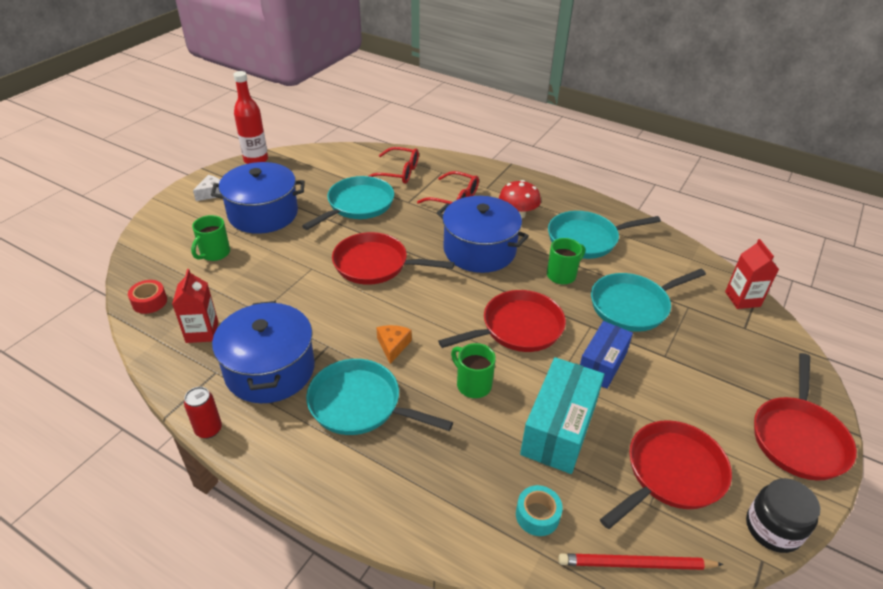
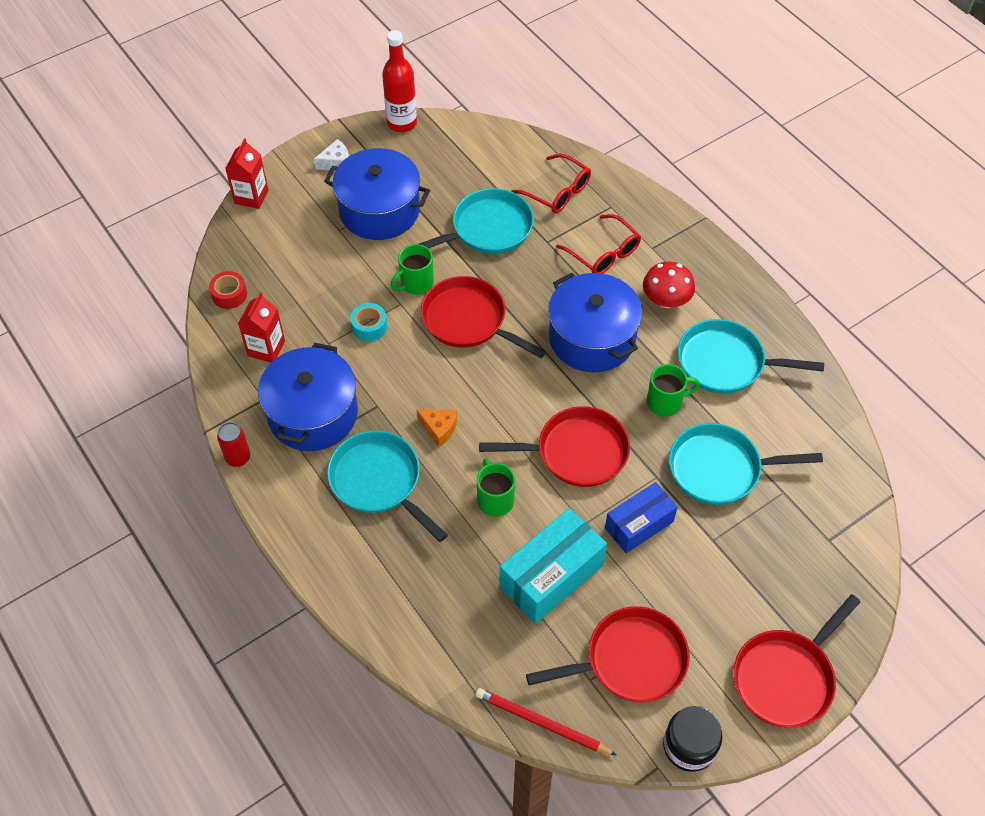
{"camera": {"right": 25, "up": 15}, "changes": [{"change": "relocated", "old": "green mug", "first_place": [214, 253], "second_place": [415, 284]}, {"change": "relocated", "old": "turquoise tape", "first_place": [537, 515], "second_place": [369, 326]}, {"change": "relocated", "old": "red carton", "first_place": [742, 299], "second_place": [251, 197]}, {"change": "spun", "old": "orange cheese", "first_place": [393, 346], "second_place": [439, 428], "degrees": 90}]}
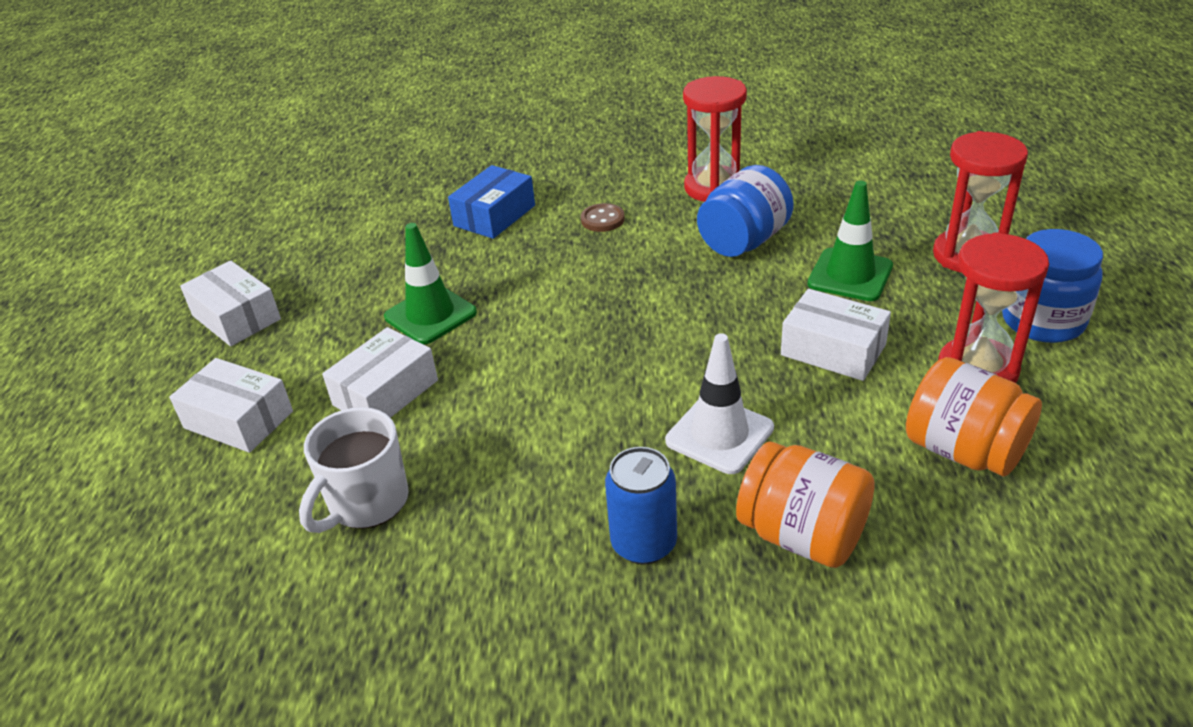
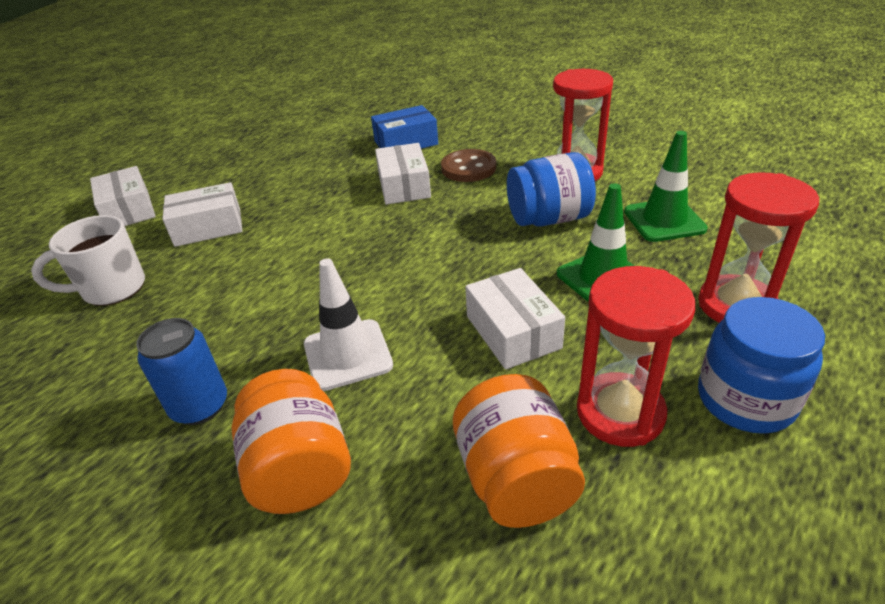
{"camera": {"right": 35, "up": 0}, "changes": [{"change": "relocated", "old": "white box", "first_place": [236, 317], "second_place": [404, 186]}, {"change": "relocated", "old": "green traffic cone", "first_place": [430, 315], "second_place": [664, 220]}, {"change": "size", "old": "brown button", "first_place": [602, 219], "second_place": [468, 168], "factor": 1.5}]}
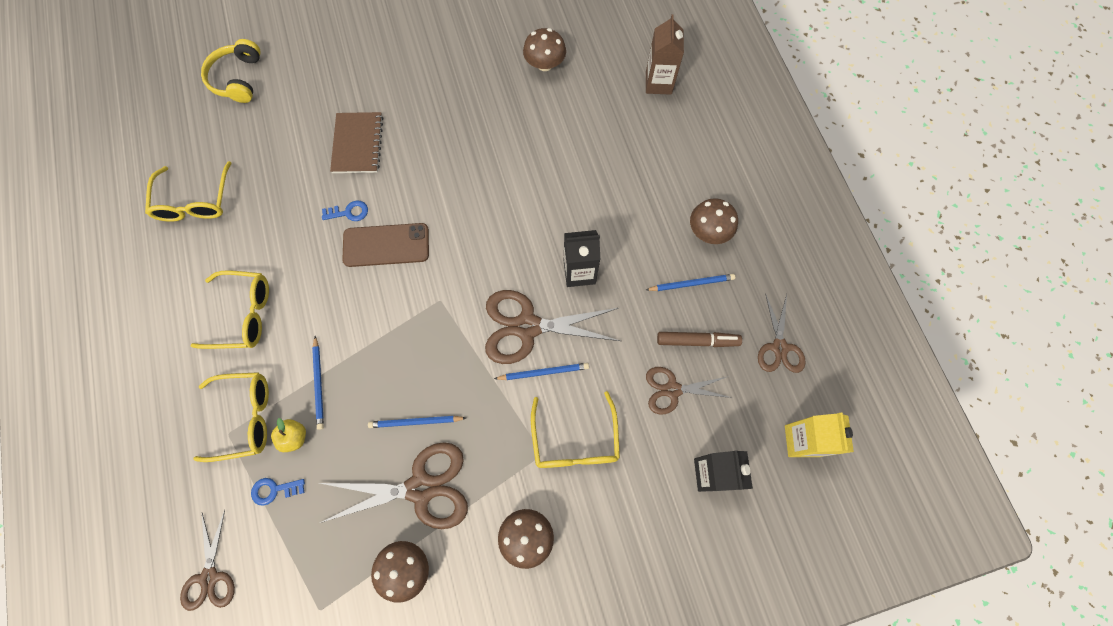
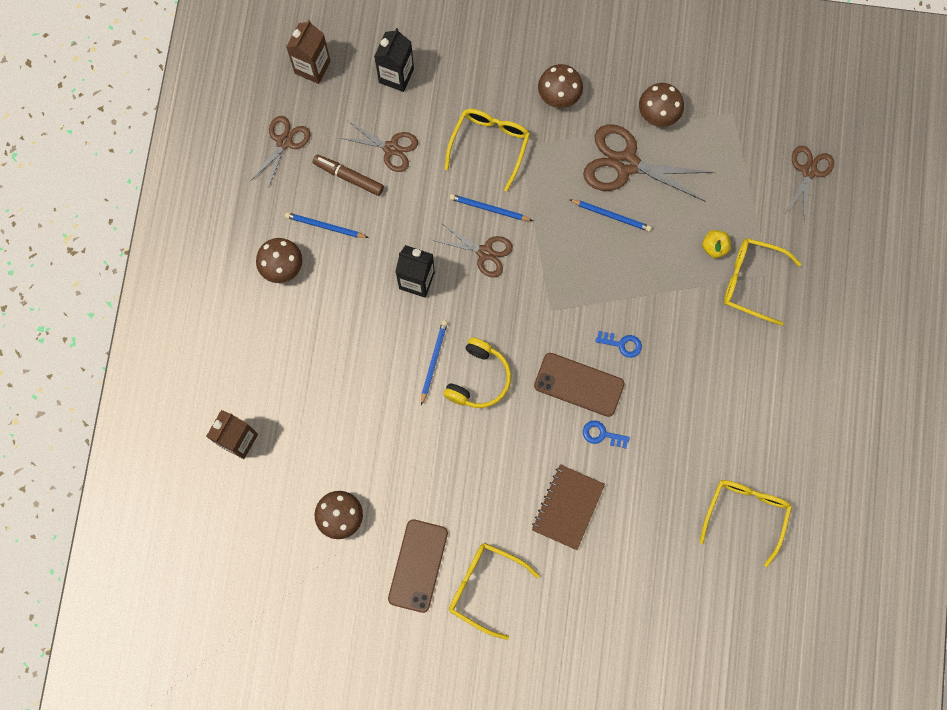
{"camera": {"right": -155, "up": 5}, "changes": [{"change": "appeared", "new": "brown phone", "second_place": [418, 565]}, {"change": "relocated", "old": "yellow glasses", "first_place": [243, 314], "second_place": [484, 587]}, {"change": "relocated", "old": "yellow headphones", "first_place": [238, 78], "second_place": [478, 378]}, {"change": "relocated", "old": "blue key", "first_place": [274, 490], "second_place": [622, 344]}, {"change": "relocated", "old": "blue pencil", "first_place": [319, 384], "second_place": [433, 361]}, {"change": "colour", "old": "yellow carton", "new": "brown carton", "first_place": [801, 440], "second_place": [312, 67]}, {"change": "size", "old": "brown scissors", "first_place": [527, 327], "second_place": [485, 252], "factor": 0.61}]}
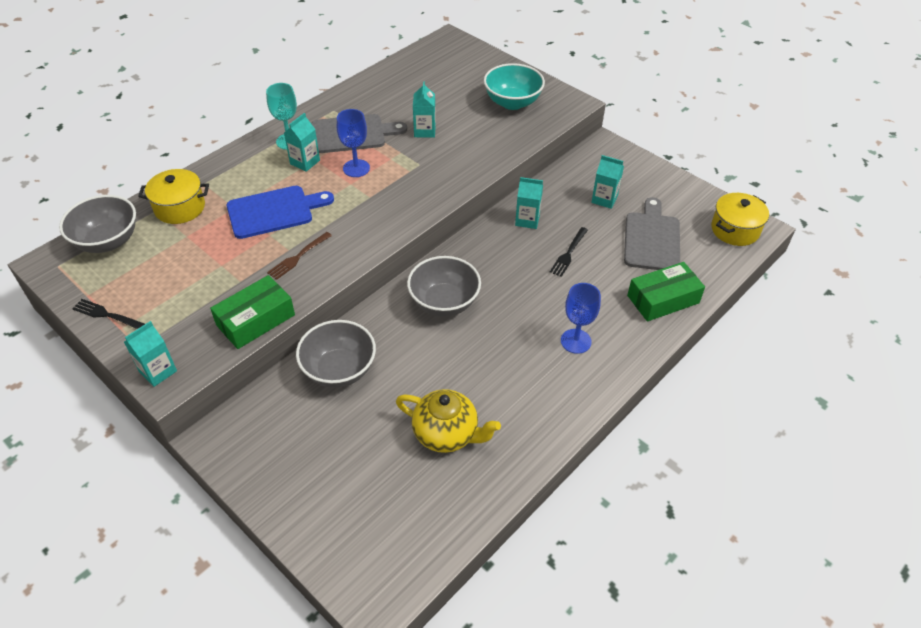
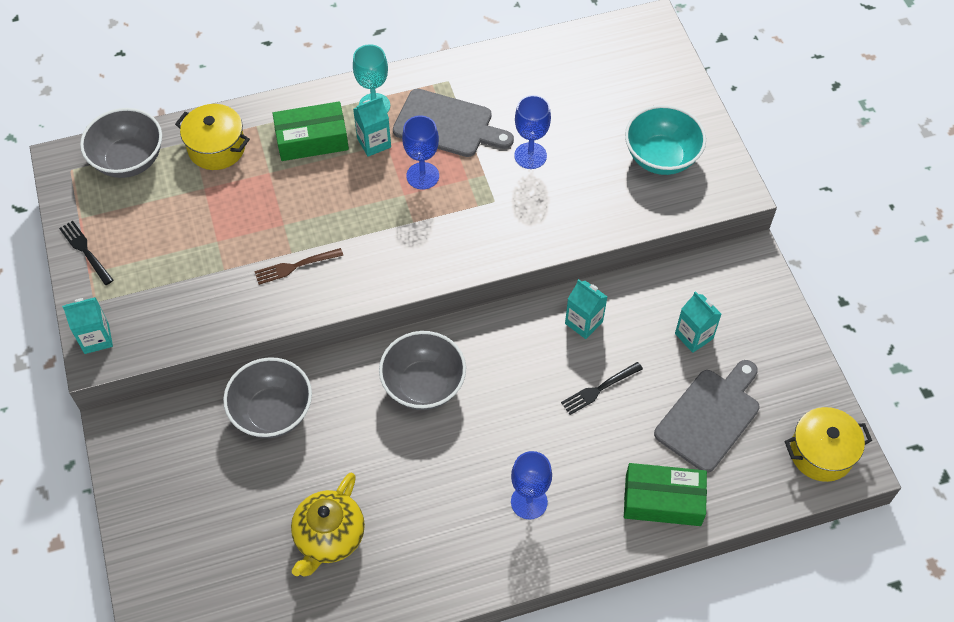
{"camera": {"right": 30, "up": 10}, "changes": [{"change": "missing", "old": "blue cutting board", "first_place": [274, 211]}, {"change": "relocated", "old": "green box", "first_place": [256, 320], "second_place": [312, 139]}, {"change": "exchanged", "old": "turquoise carton", "new": "blue goblet", "first_place": [424, 131], "second_place": [530, 156]}, {"change": "spun", "old": "yellow teapot", "first_place": [446, 434], "second_place": [329, 537], "degrees": 60}]}
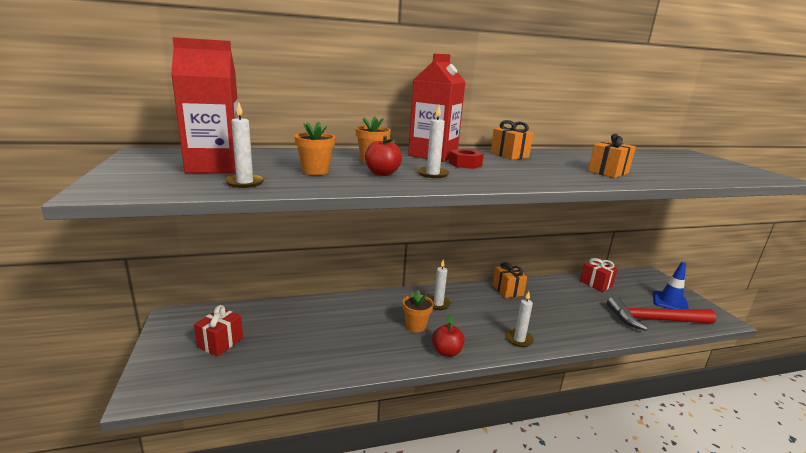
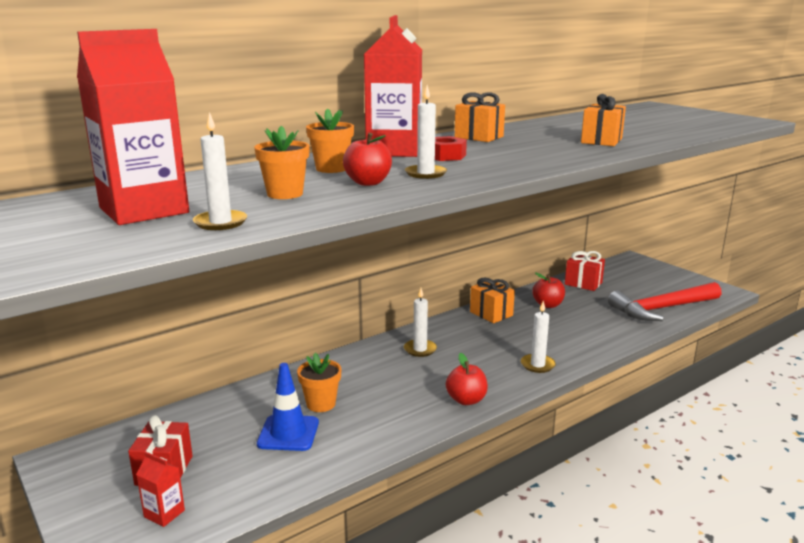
{"camera": {"right": -20, "up": 0}, "changes": [{"change": "appeared", "new": "red carton", "second_place": [164, 513]}, {"change": "appeared", "new": "red apple", "second_place": [548, 305]}, {"change": "relocated", "old": "orange flower pot", "first_place": [416, 326], "second_place": [321, 404]}, {"change": "relocated", "old": "blue traffic cone", "first_place": [670, 302], "second_place": [288, 433]}]}
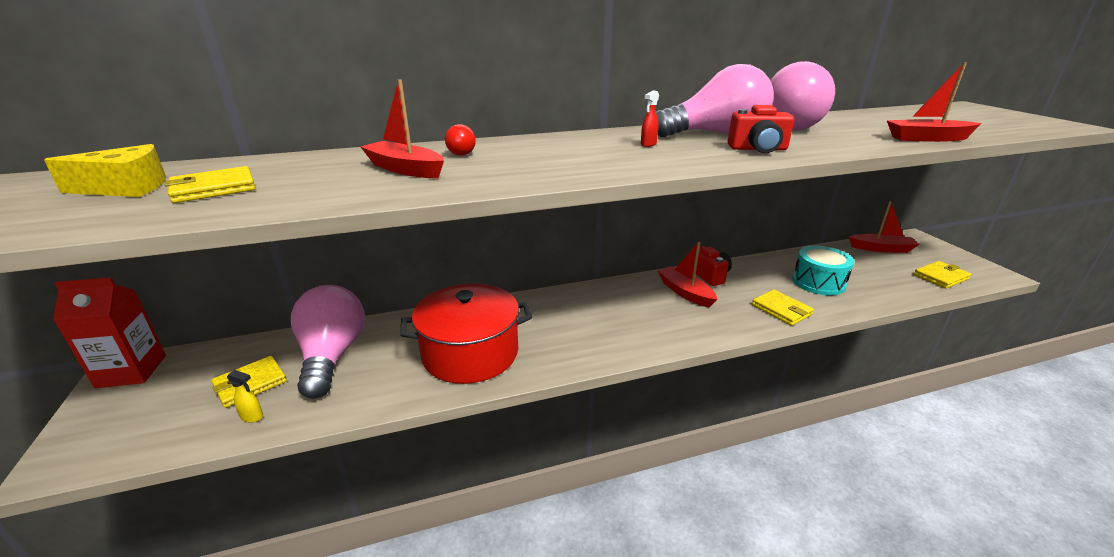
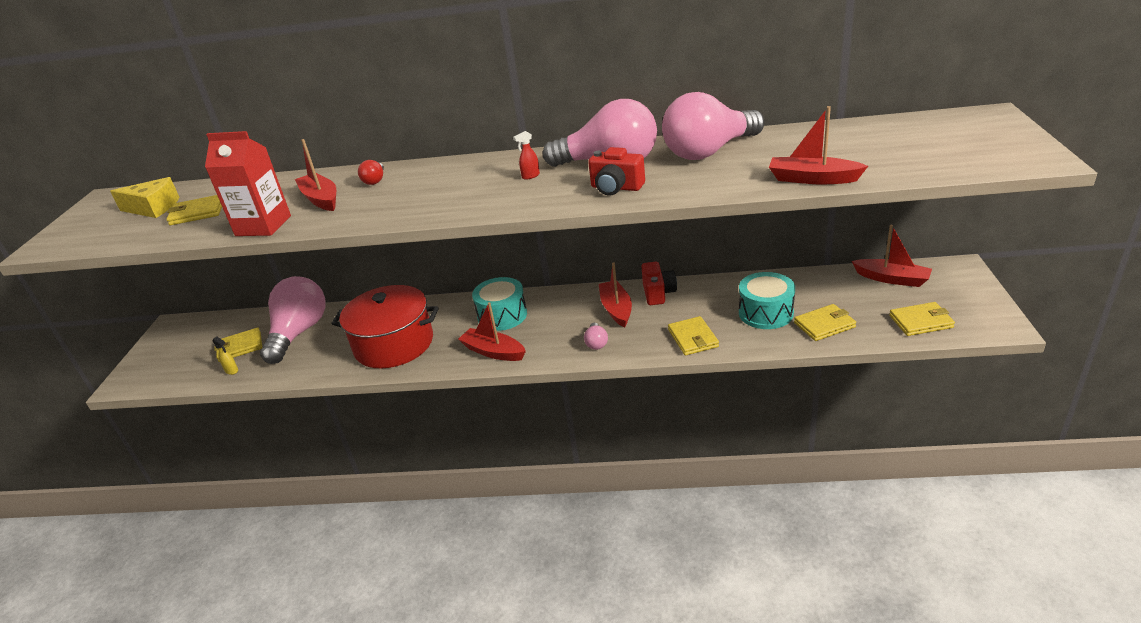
{"camera": {"right": 25, "up": 5}, "changes": [{"change": "appeared", "new": "red boat", "second_place": [493, 352]}, {"change": "appeared", "new": "turquoise drum", "second_place": [502, 315]}, {"change": "appeared", "new": "pink light bulb", "second_place": [596, 343]}, {"change": "appeared", "new": "yellow wallet", "second_place": [824, 325]}, {"change": "relocated", "old": "red carton", "first_place": [131, 371], "second_place": [263, 226]}]}
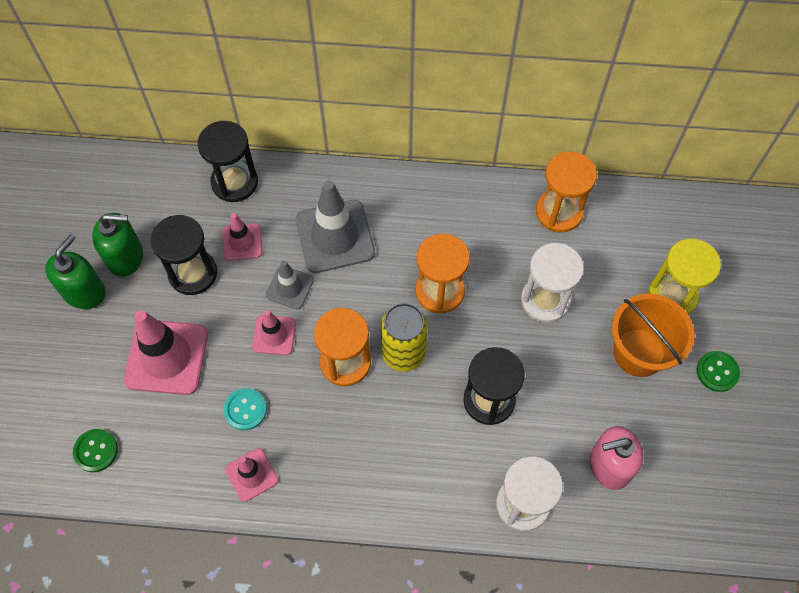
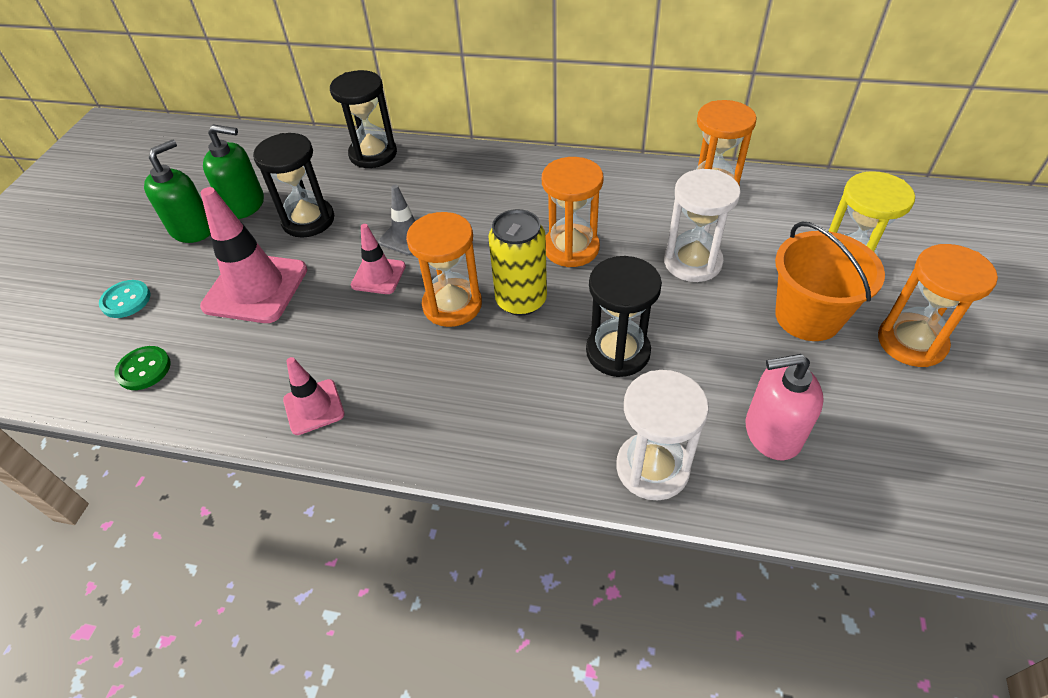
{"camera": {"right": 10, "up": -15}, "changes": [{"change": "missing", "old": "pink traffic cone", "first_place": [242, 242]}, {"change": "missing", "old": "grey traffic cone", "first_place": [335, 236]}, {"change": "relocated", "old": "turquoise button", "first_place": [245, 409], "second_place": [126, 300]}, {"change": "exchanged", "old": "green button", "new": "orange hourglass", "first_place": [717, 372], "second_place": [911, 342]}]}
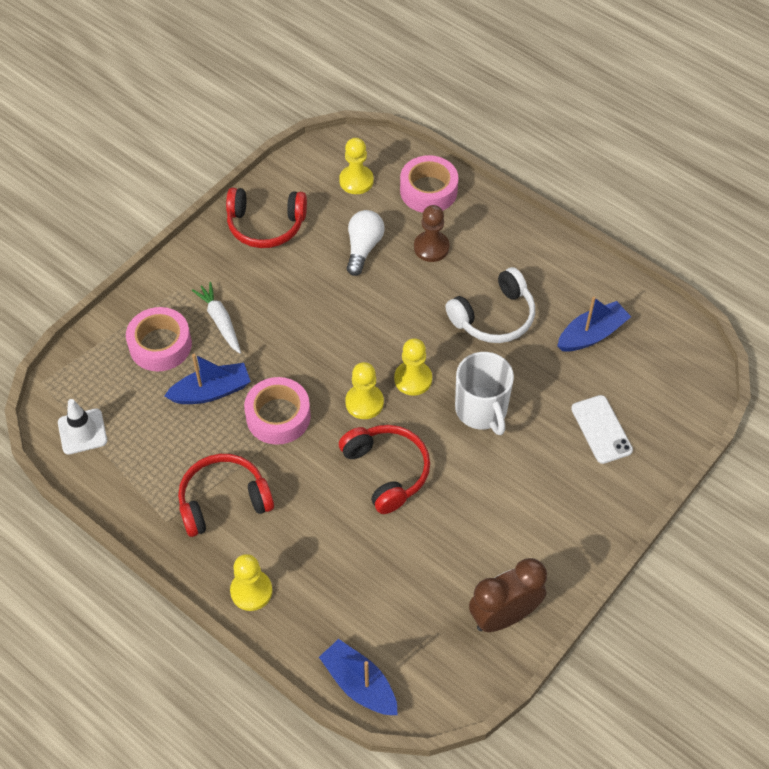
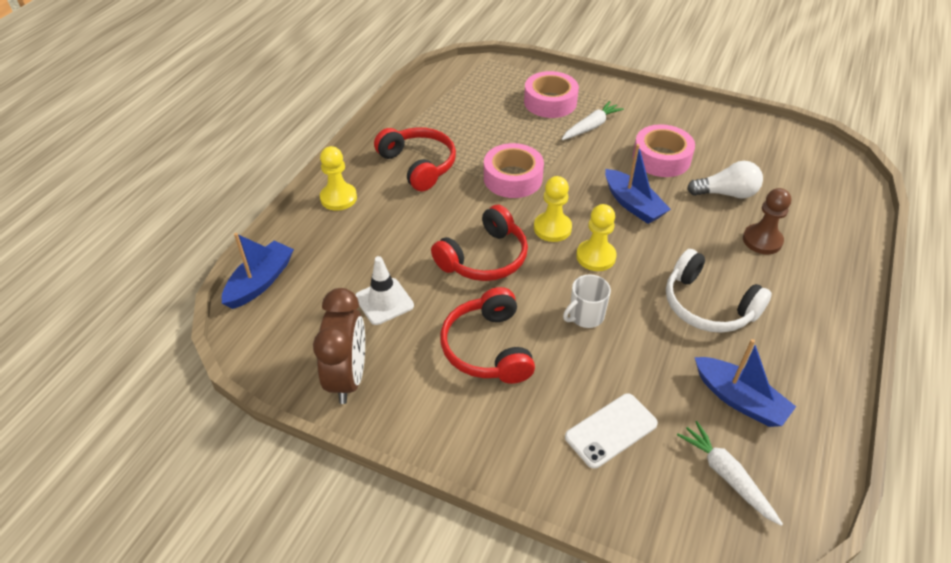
{"camera": {"right": 75, "up": -10}, "changes": [{"change": "missing", "old": "yellow pawn", "first_place": [356, 181]}, {"change": "appeared", "new": "white carrot", "second_place": [726, 476]}, {"change": "relocated", "old": "white traffic cone", "first_place": [82, 431], "second_place": [384, 301]}, {"change": "relocated", "old": "blue boat", "first_place": [211, 391], "second_place": [633, 204]}, {"change": "relocated", "old": "red headphones", "first_place": [266, 225], "second_place": [488, 348]}, {"change": "relocated", "old": "pink tape", "first_place": [428, 191], "second_place": [661, 158]}, {"change": "spun", "old": "brown clock", "first_place": [504, 616], "second_place": [348, 377], "degrees": 45}, {"change": "size", "old": "white mug", "first_place": [481, 410], "second_place": [585, 316], "factor": 0.61}]}
